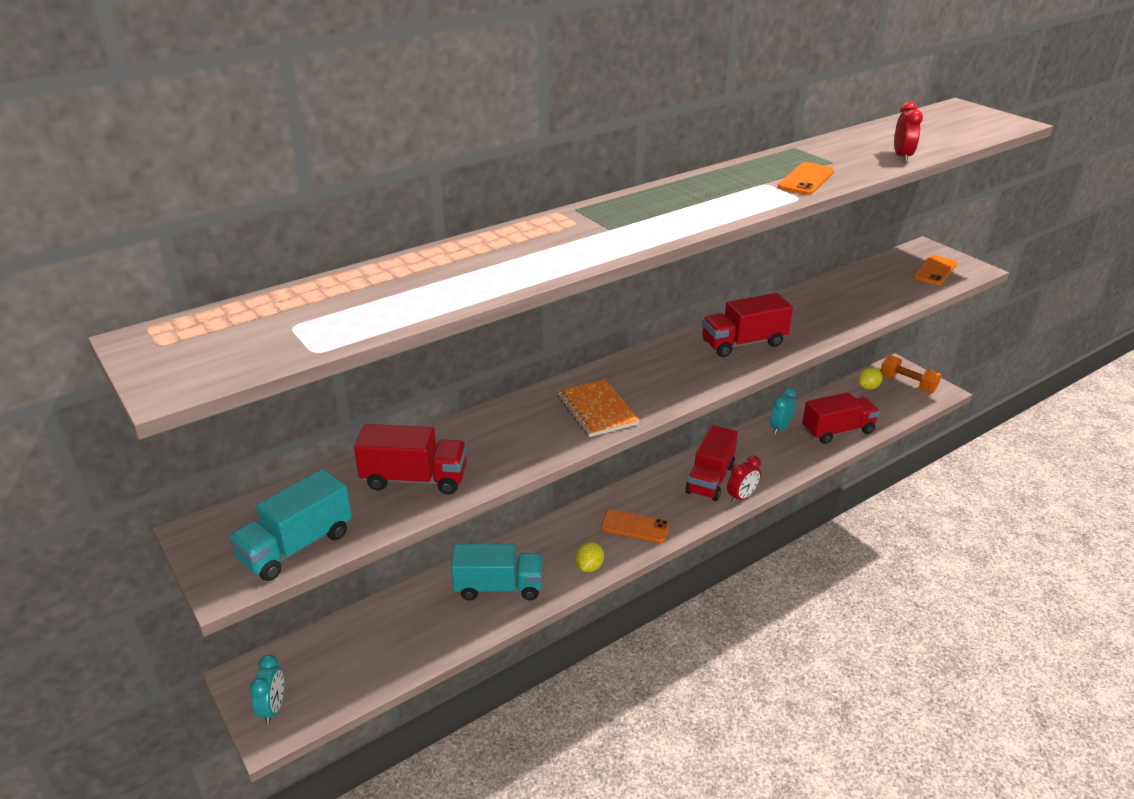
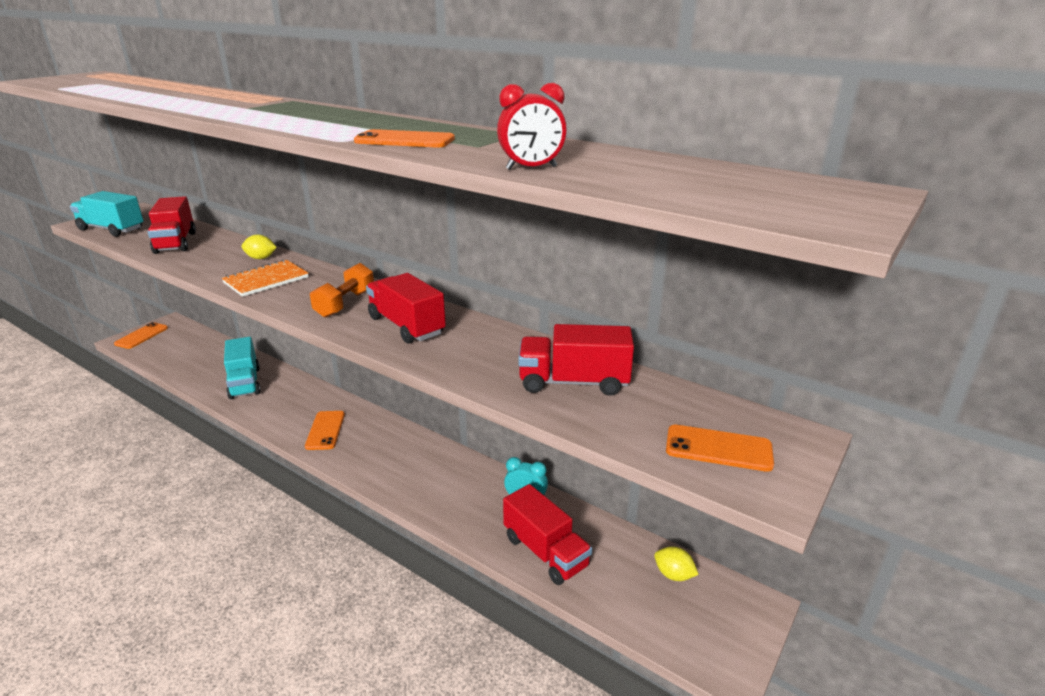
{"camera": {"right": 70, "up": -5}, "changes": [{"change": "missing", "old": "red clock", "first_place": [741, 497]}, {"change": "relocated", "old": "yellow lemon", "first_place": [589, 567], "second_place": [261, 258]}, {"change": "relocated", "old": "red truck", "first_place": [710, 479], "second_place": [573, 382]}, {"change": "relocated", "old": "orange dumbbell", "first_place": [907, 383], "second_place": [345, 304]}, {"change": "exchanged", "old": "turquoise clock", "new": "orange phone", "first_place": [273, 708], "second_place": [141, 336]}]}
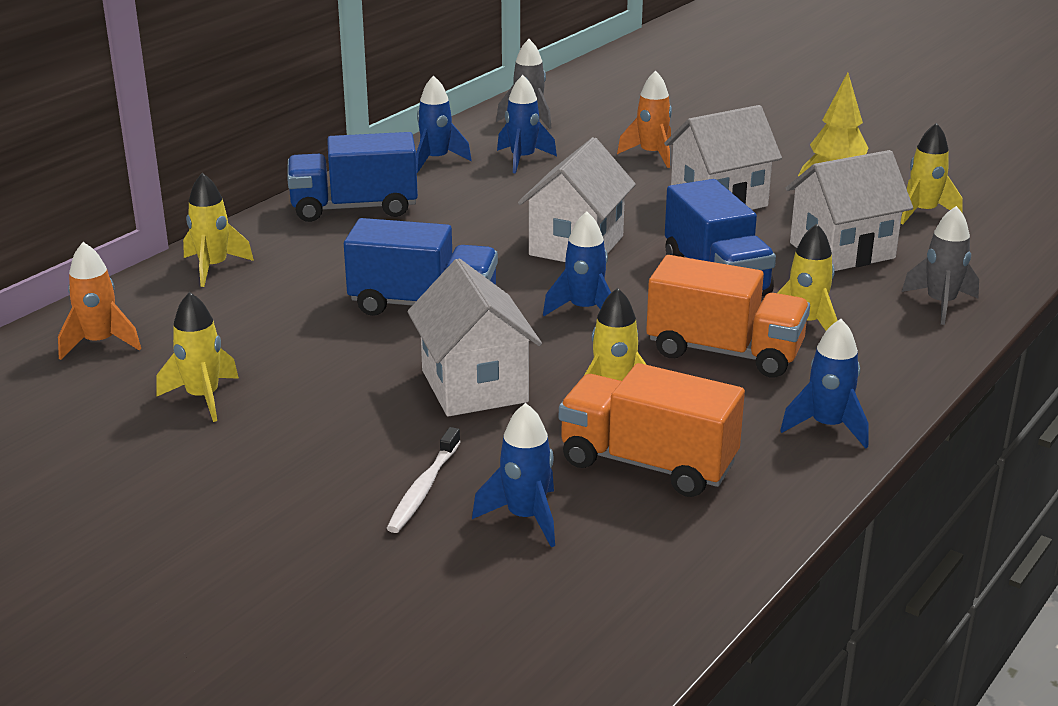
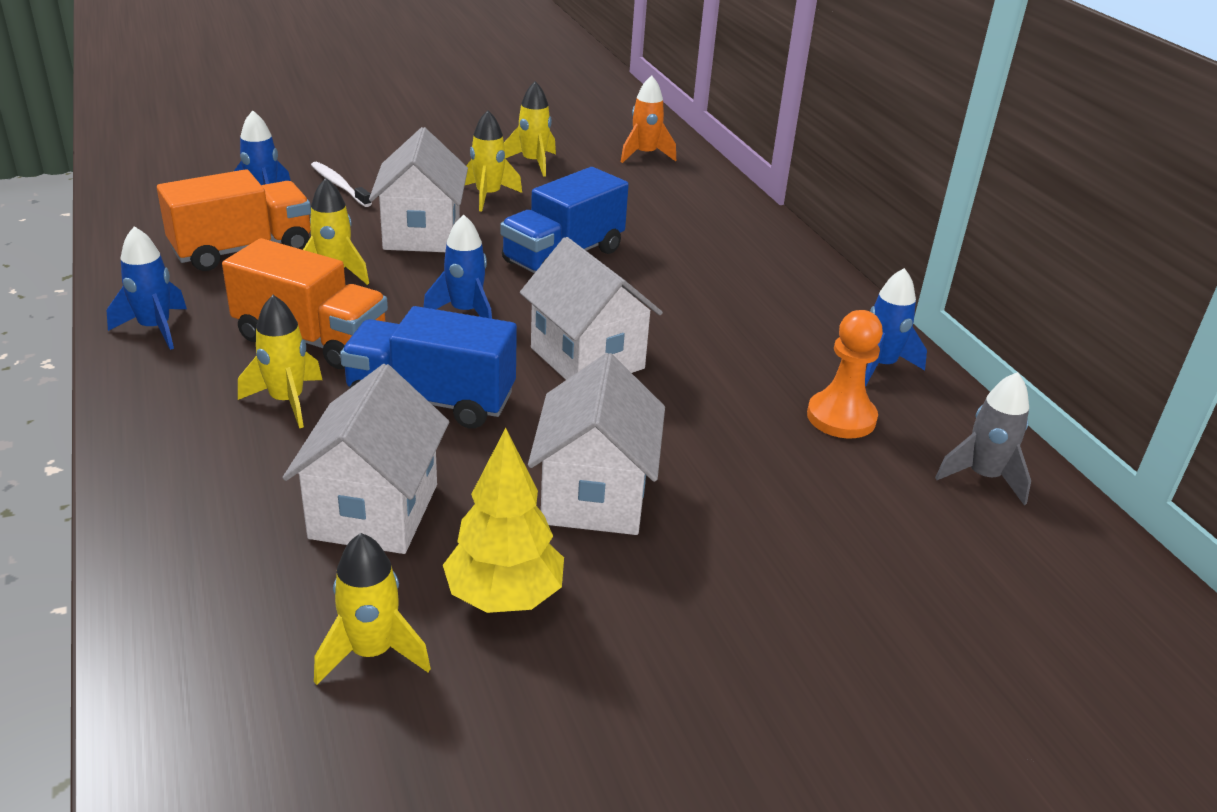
{"camera": {"right": 120, "up": 5}, "changes": [{"change": "missing", "old": "blue truck", "first_place": [354, 208]}, {"change": "missing", "old": "orange rocket", "first_place": [651, 155]}, {"change": "missing", "old": "grey rocket", "first_place": [940, 304]}, {"change": "relocated", "old": "yellow rocket", "first_place": [213, 267], "second_place": [488, 196]}, {"change": "exchanged", "old": "blue rocket", "new": "orange pawn", "first_place": [522, 159], "second_place": [841, 417]}, {"change": "spun", "old": "white house", "first_place": [474, 386], "second_place": [422, 234], "degrees": 75}, {"change": "spun", "old": "orange truck", "first_place": [724, 352], "second_place": [311, 339], "degrees": -120}]}
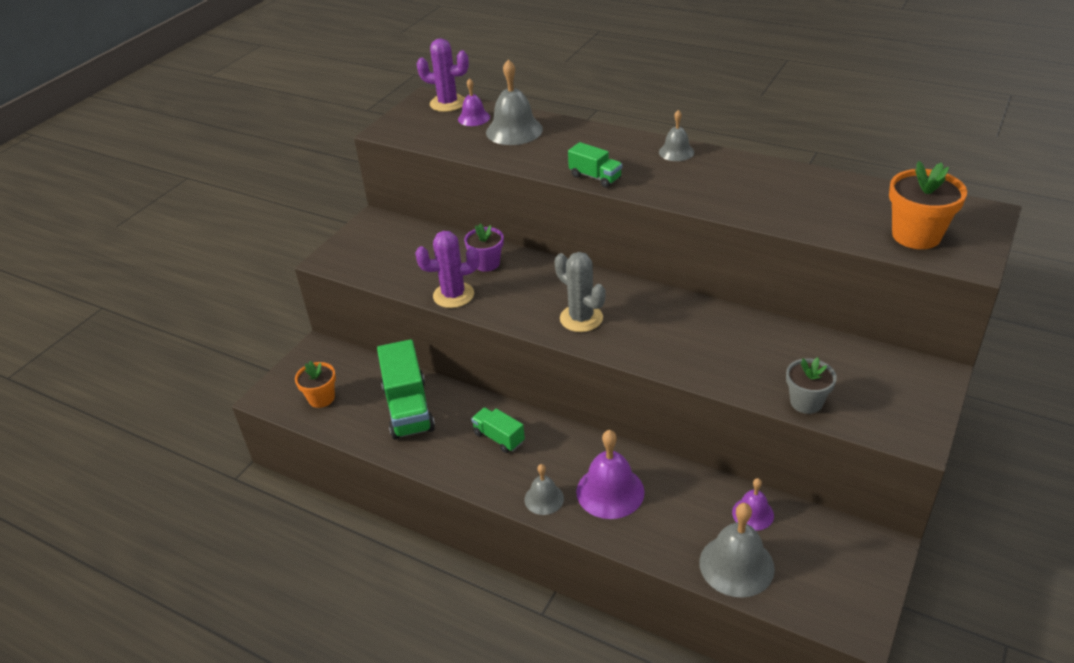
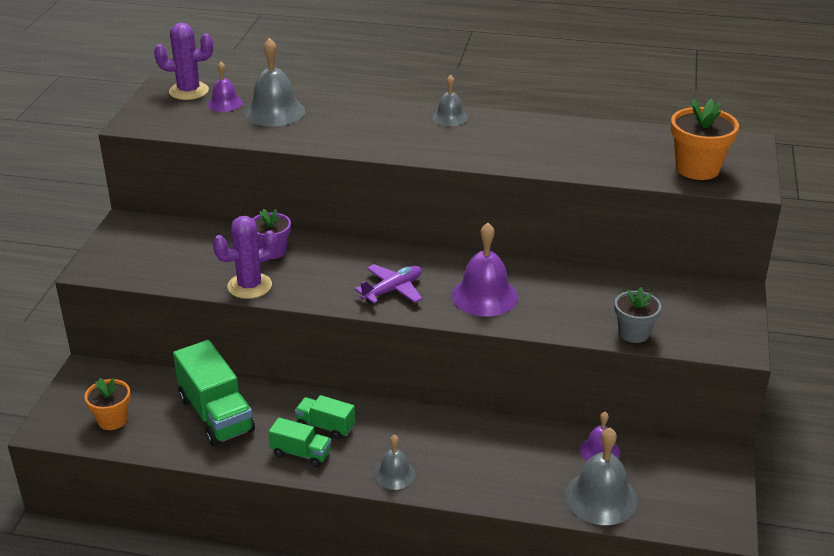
{"camera": {"right": -20, "up": -5}, "changes": [{"change": "relocated", "old": "green truck", "first_place": [595, 177], "second_place": [301, 453]}, {"change": "relocated", "old": "purple bell", "first_place": [610, 491], "second_place": [484, 296]}, {"change": "exchanged", "old": "grey cactus", "new": "purple plane", "first_place": [581, 318], "second_place": [392, 290]}]}
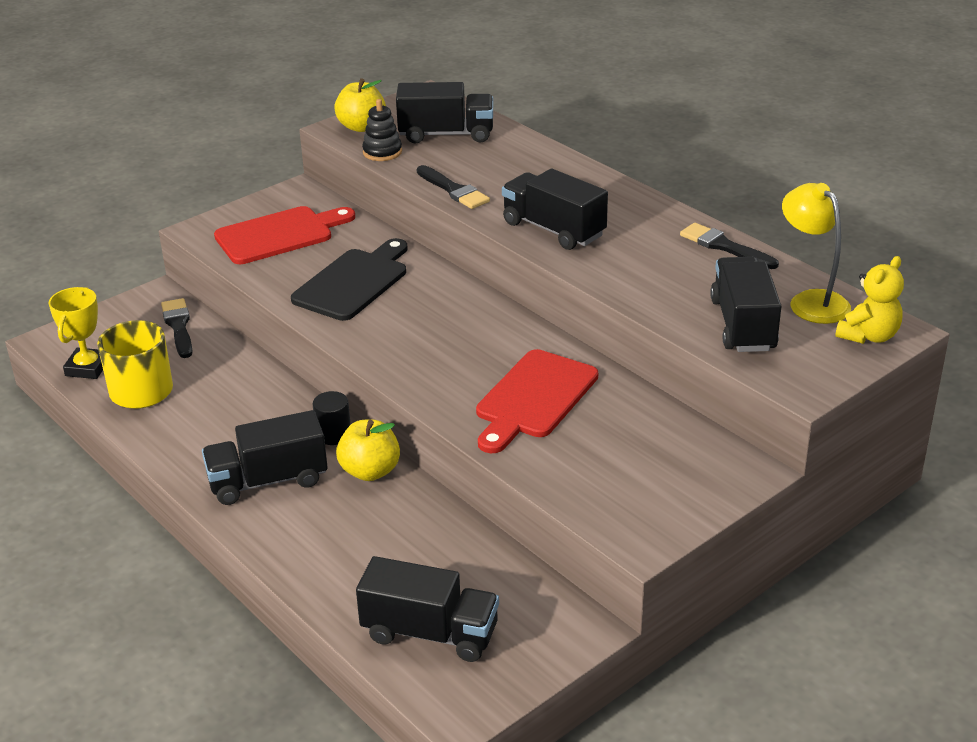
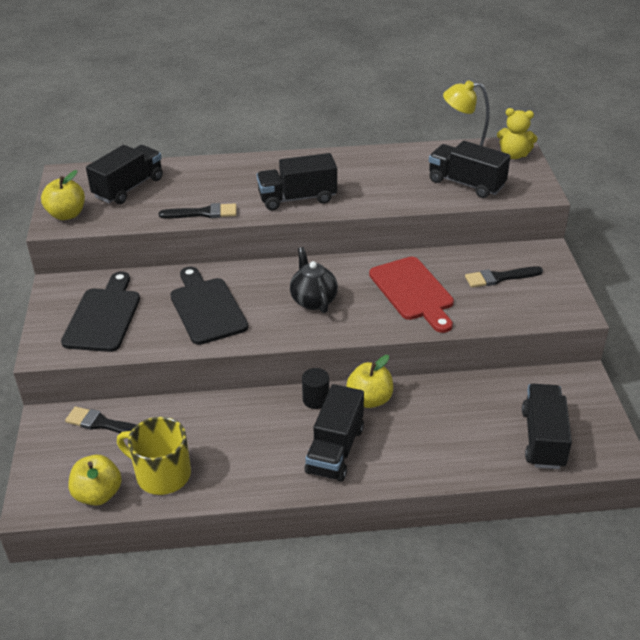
{"camera": {"right": -55, "up": 5}, "changes": [{"change": "missing", "old": "black stacking toy", "first_place": [382, 152]}, {"change": "appeared", "new": "black teapot", "second_place": [313, 300]}, {"change": "relocated", "old": "black brush", "first_place": [724, 246], "second_place": [499, 277]}, {"change": "exchanged", "old": "yellow trophy", "new": "yellow apple", "first_place": [87, 368], "second_place": [98, 494]}, {"change": "colour", "old": "red cutting board", "new": "black cutting board", "first_place": [279, 235], "second_place": [104, 316]}, {"change": "spun", "old": "black truck", "first_place": [430, 633], "second_place": [543, 438], "degrees": -45}, {"change": "spun", "old": "yellow teddy bear", "first_place": [868, 336], "second_place": [514, 155], "degrees": 120}]}
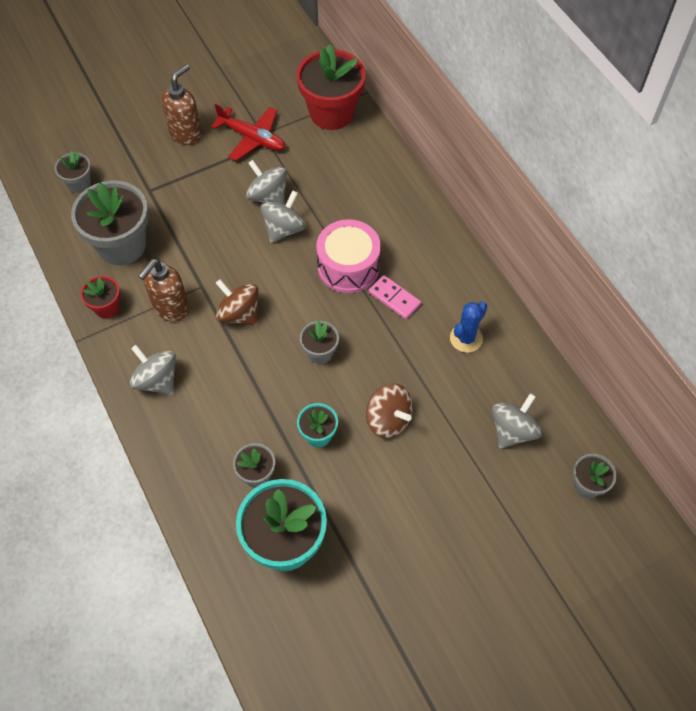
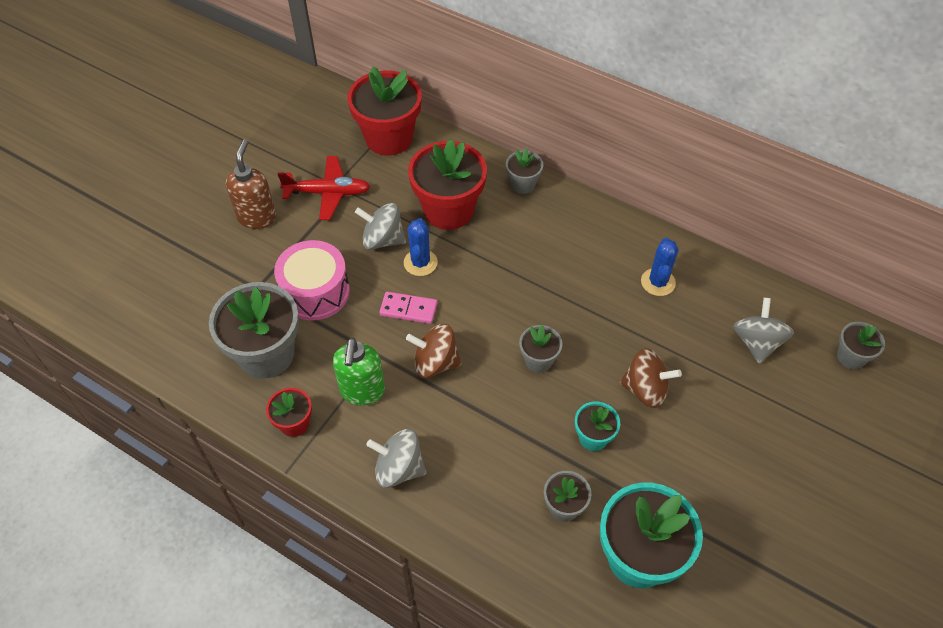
{"camera": {"right": -30, "up": -5}, "changes": [{"change": "appeared", "new": "red flower pot", "second_place": [448, 210]}, {"change": "relocated", "old": "grey flower pot", "first_place": [79, 184], "second_place": [523, 184]}, {"change": "relocated", "old": "pink drum", "first_place": [348, 266], "second_place": [315, 292]}, {"change": "relocated", "old": "pink domino", "first_place": [394, 298], "second_place": [408, 309]}, {"change": "exchanged", "old": "grey spinning top", "new": "blue cactus", "first_place": [284, 229], "second_place": [420, 262]}, {"change": "colour", "old": "brown soap dispenser", "new": "green soap dispenser", "first_place": [170, 308], "second_place": [362, 391]}]}
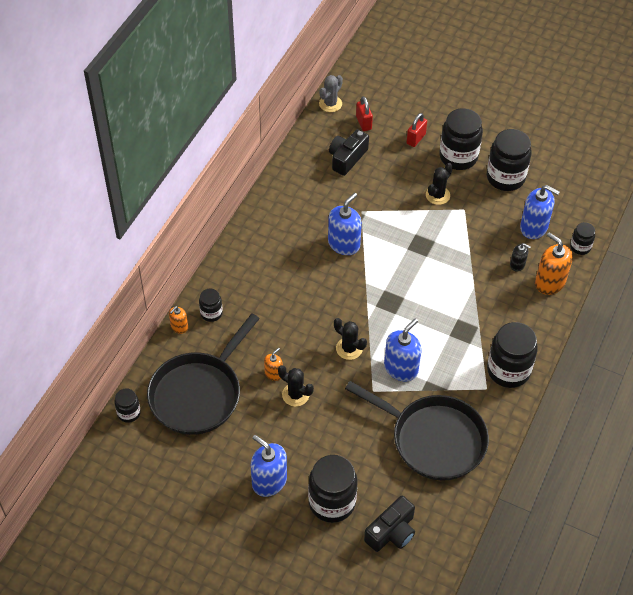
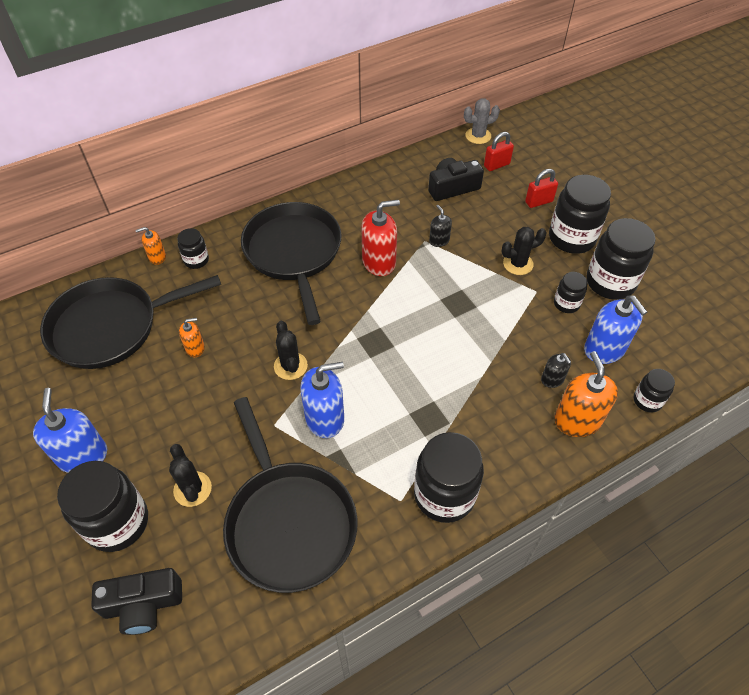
{"camera": {"right": 35, "up": 0}, "changes": [{"change": "appeared", "new": "black pan", "second_place": [294, 253]}, {"change": "appeared", "new": "black soap dispenser", "second_place": [439, 241]}, {"change": "relocated", "old": "black jar", "first_place": [129, 413], "second_place": [566, 304]}, {"change": "relocated", "old": "black cactus", "first_place": [295, 395], "second_place": [192, 489]}, {"change": "colour", "old": "blue soap dispenser", "new": "red soap dispenser", "first_place": [344, 244], "second_place": [379, 262]}, {"change": "spun", "old": "red padlock", "first_place": [363, 123], "second_place": [496, 165], "degrees": 45}]}
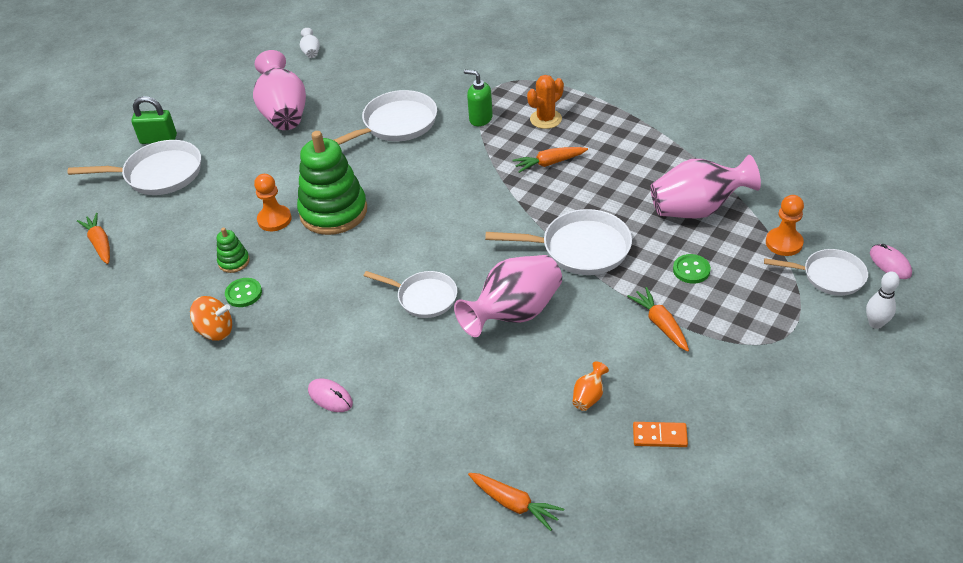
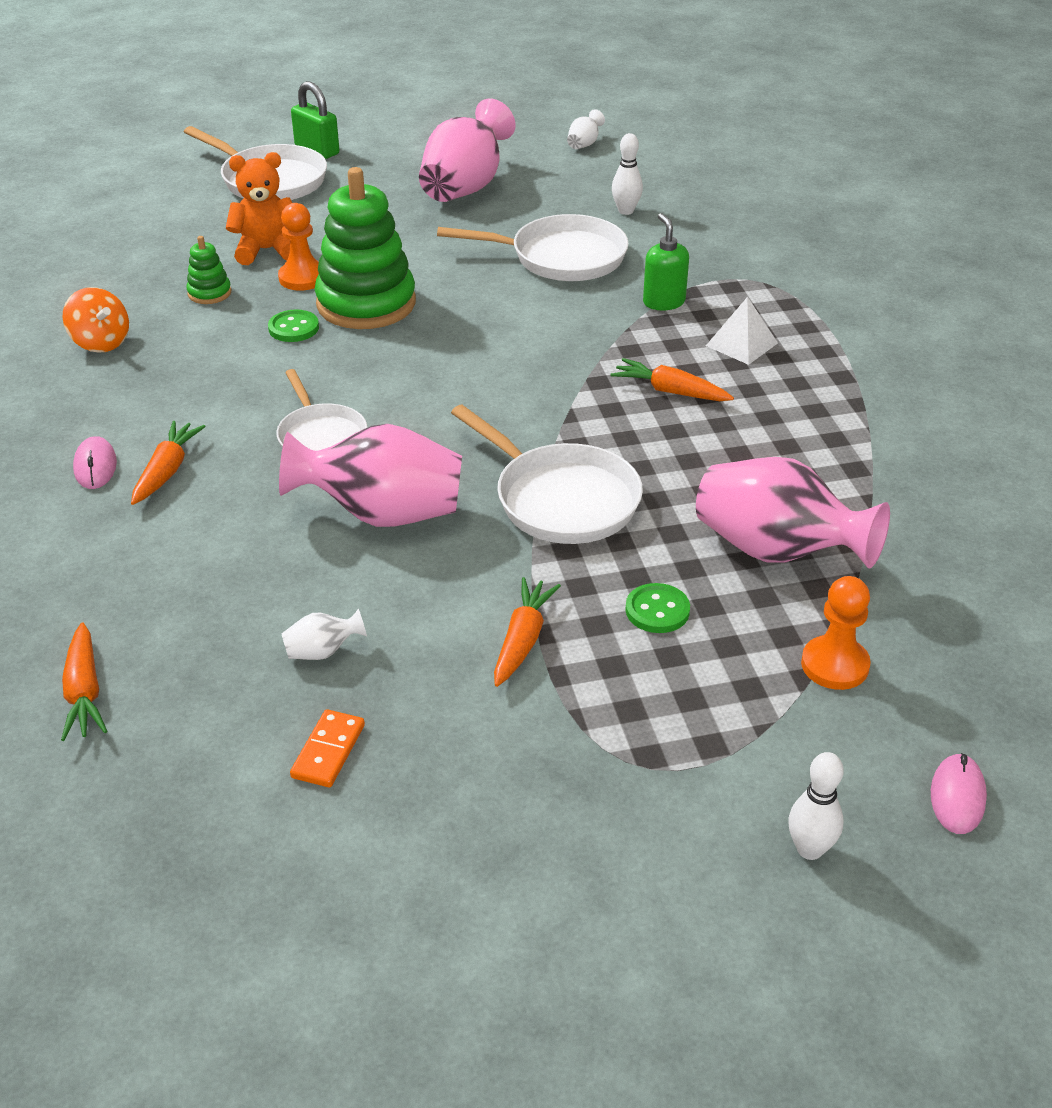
{"camera": {"right": 40, "up": -5}, "changes": [{"change": "missing", "old": "white pan", "first_place": [829, 276]}, {"change": "appeared", "new": "orange teddy bear", "second_place": [266, 250]}, {"change": "appeared", "new": "white bowling pin", "second_place": [626, 211]}, {"change": "relocated", "old": "orange carrot", "first_place": [100, 243], "second_place": [167, 471]}, {"change": "relocated", "old": "green button", "first_place": [243, 293], "second_place": [293, 328]}, {"change": "exchanged", "old": "orange cactus", "new": "white pyramid", "first_place": [546, 119], "second_place": [741, 344]}, {"change": "colour", "old": "orange vase", "new": "white vase", "first_place": [589, 396], "second_place": [323, 652]}, {"change": "spun", "old": "orange domino", "first_place": [659, 436], "second_place": [328, 751], "degrees": 60}]}
